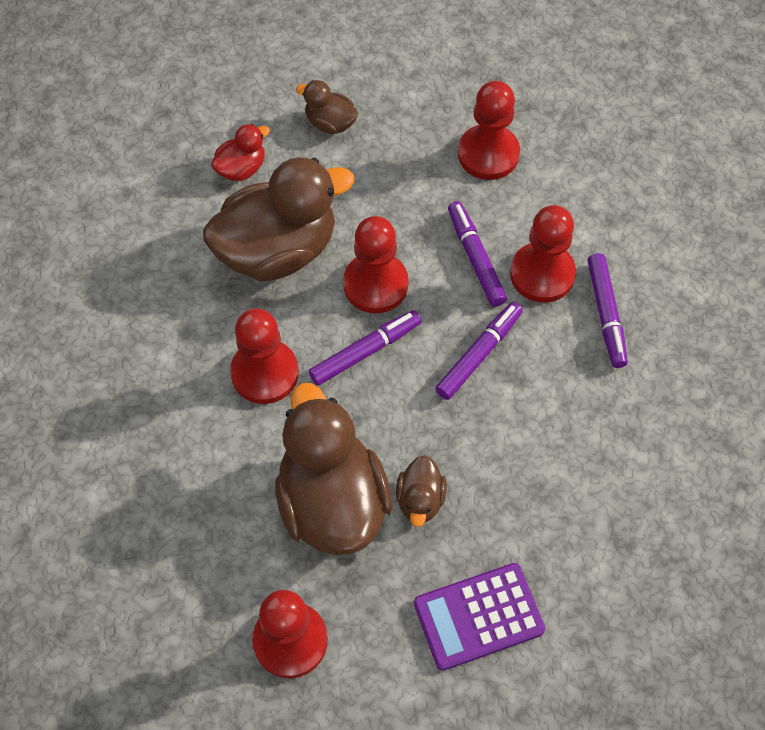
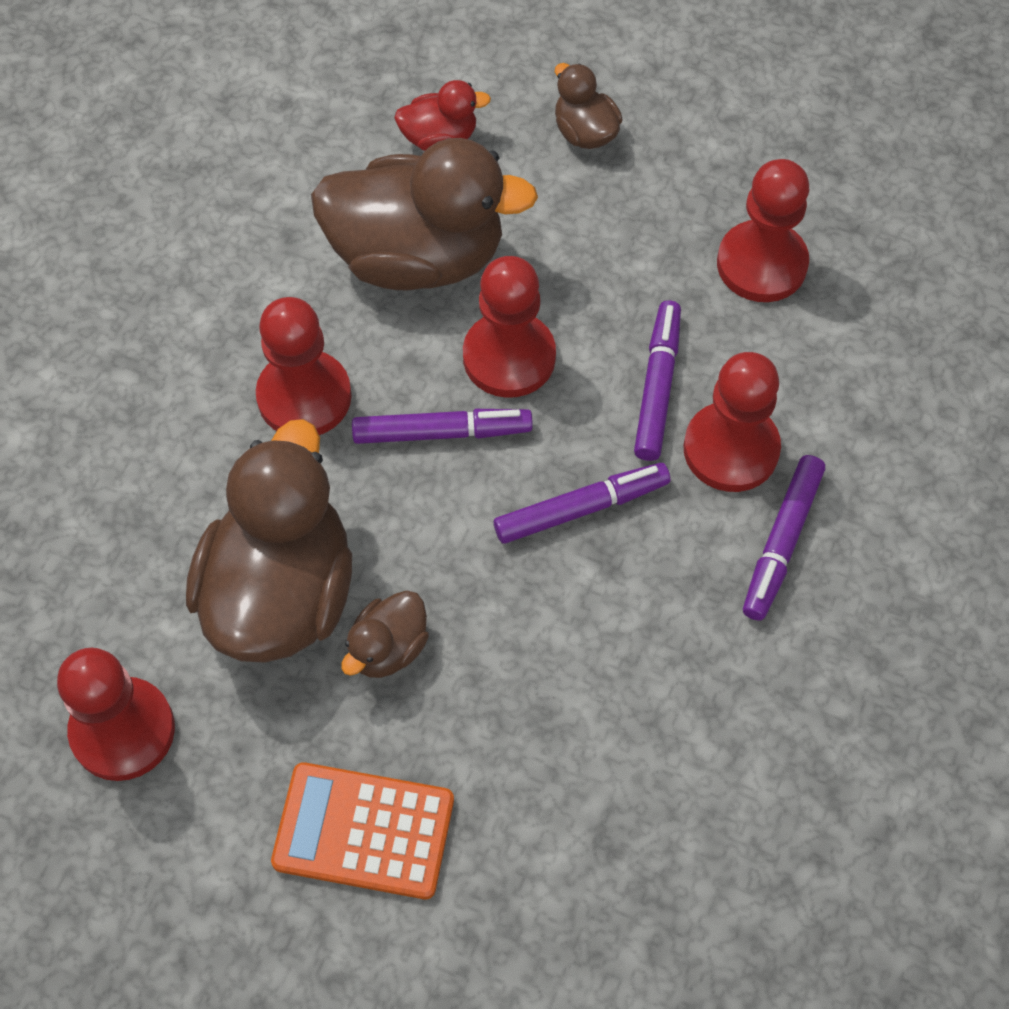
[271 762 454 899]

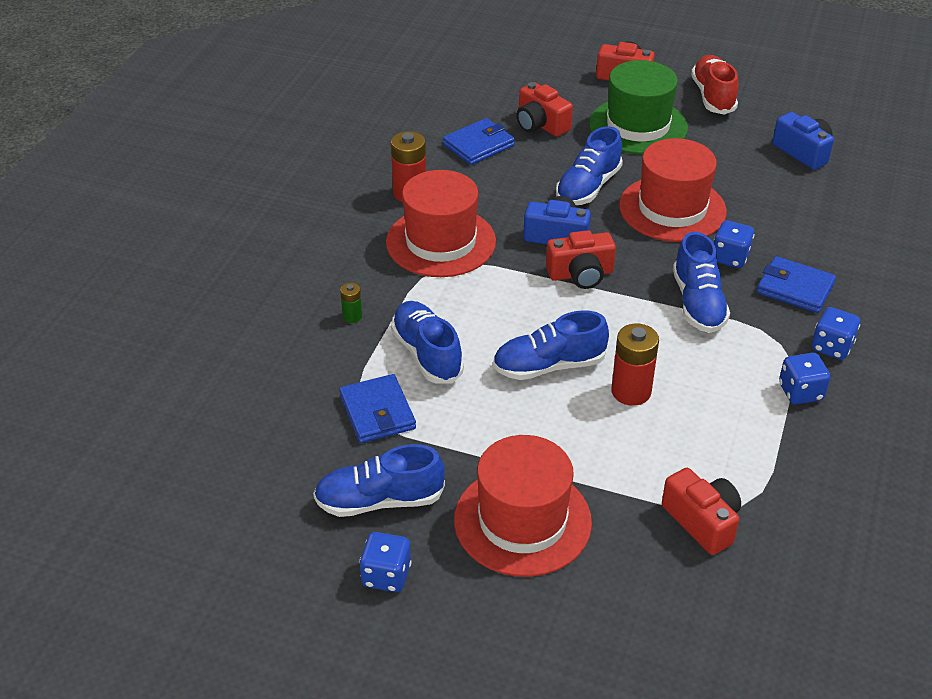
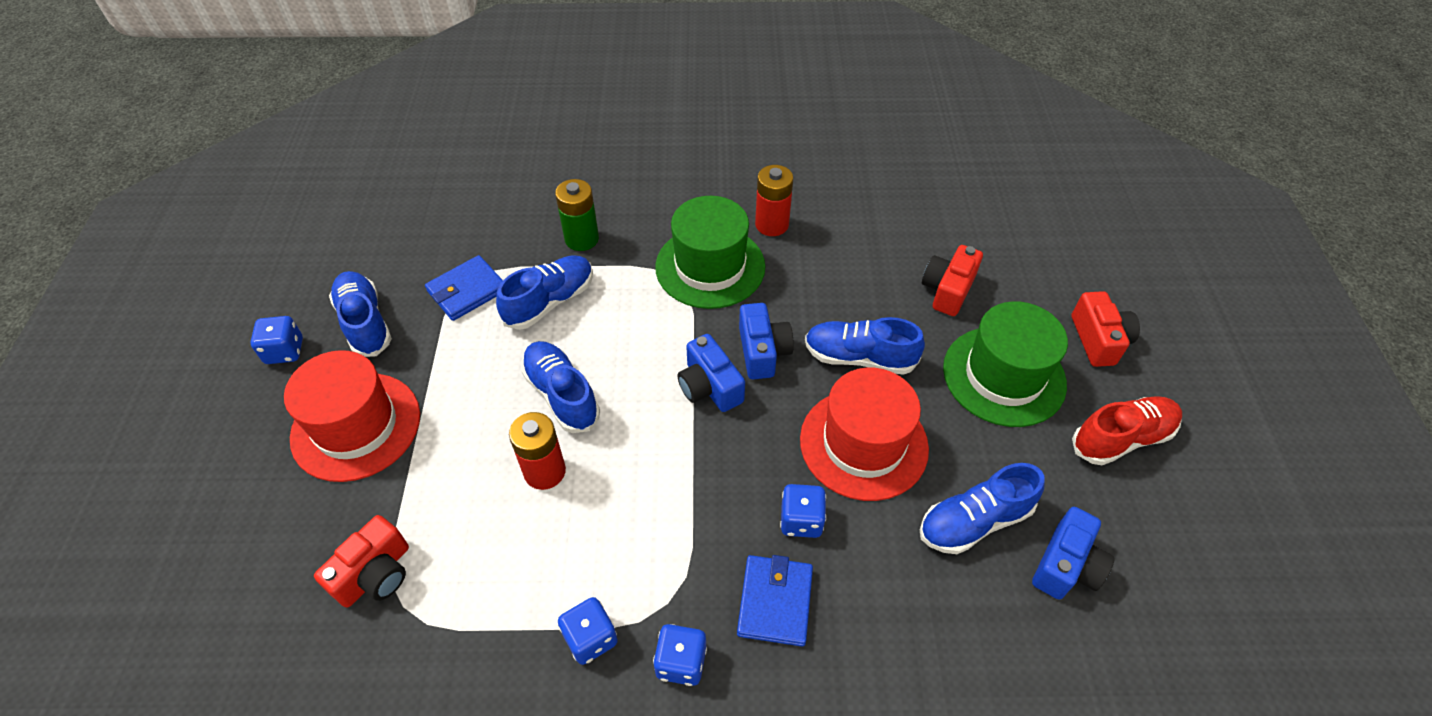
[555 179 599 251]
[655 196 765 309]
[677 334 745 412]
[920 463 1044 554]
[443 118 515 165] (first image)

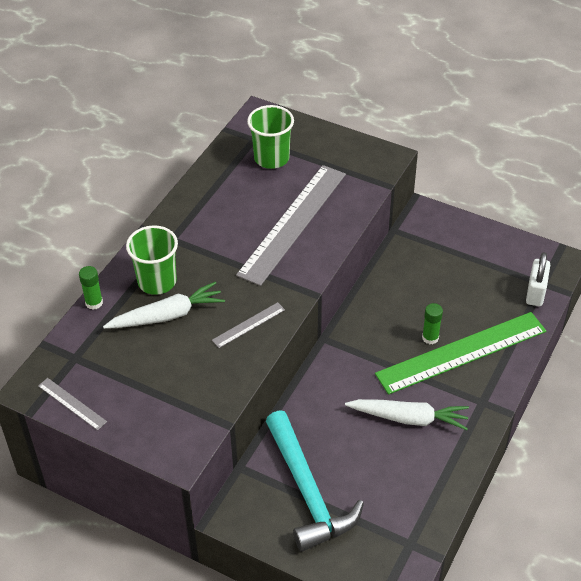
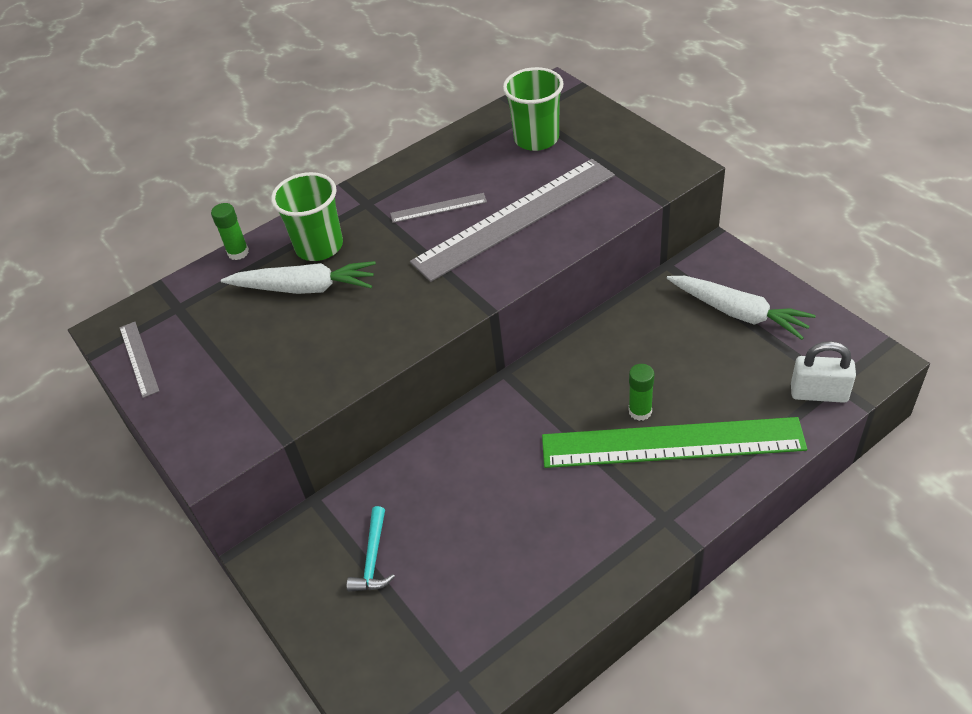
[347 506 395 592]
[390 193 487 223]
[667 276 816 340]
[791 341 856 403]

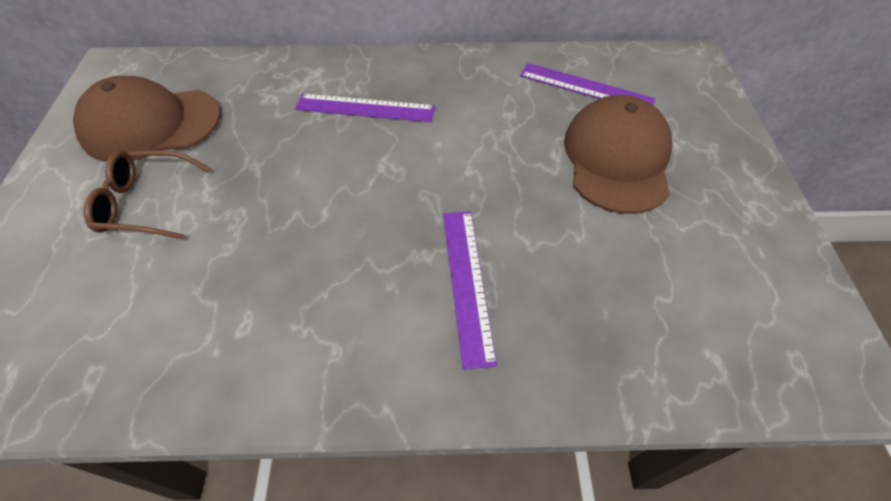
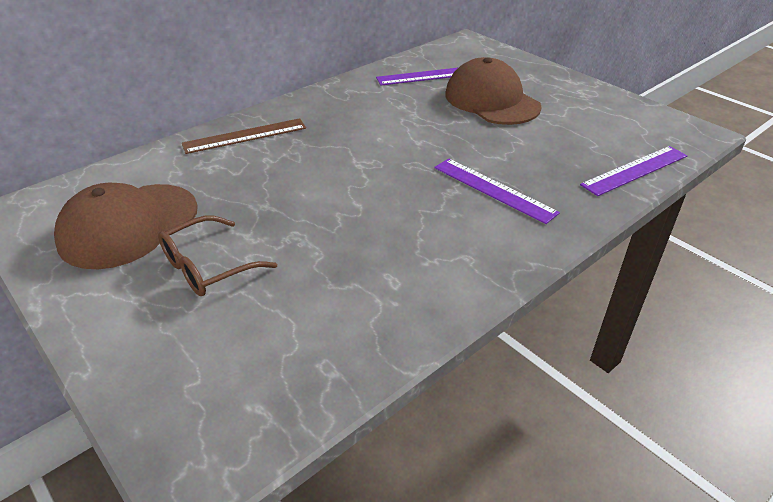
[182 118 306 154]
[580 146 687 196]

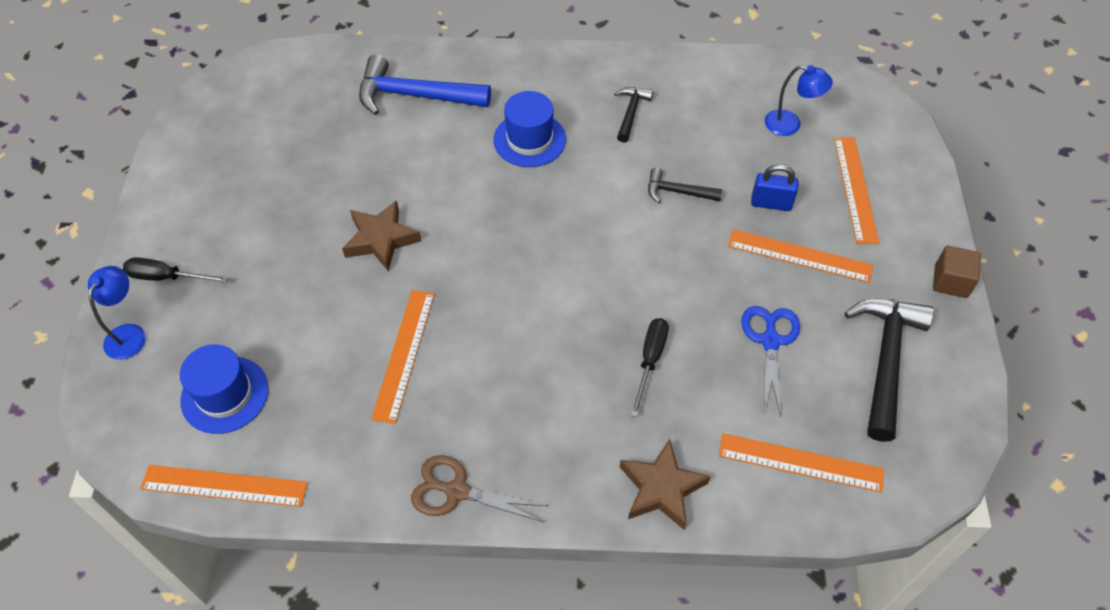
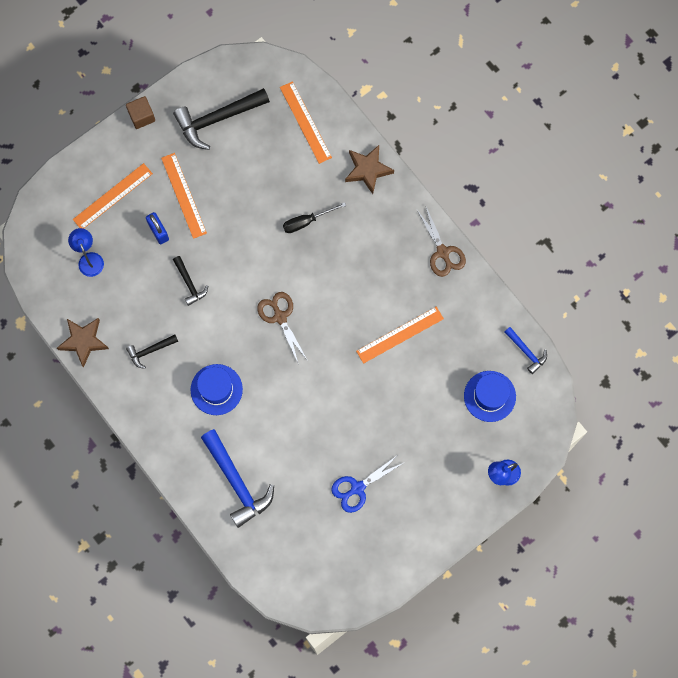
[57 318 109 368]
[257 292 308 365]
[331 454 405 513]
[504 327 547 374]
[123 257 228 283] (first image)

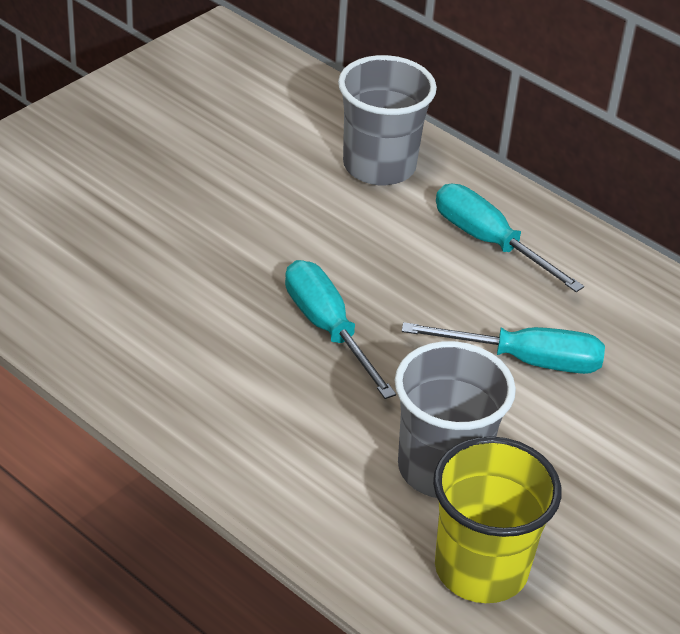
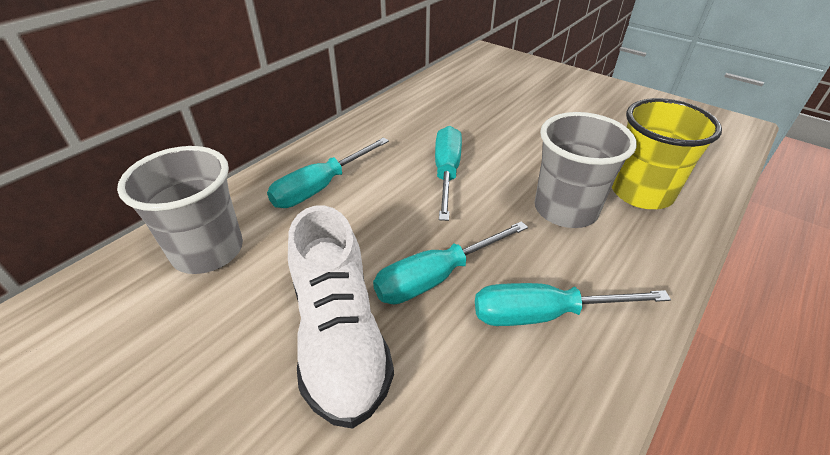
[288 205 394 429]
[475 283 671 326]

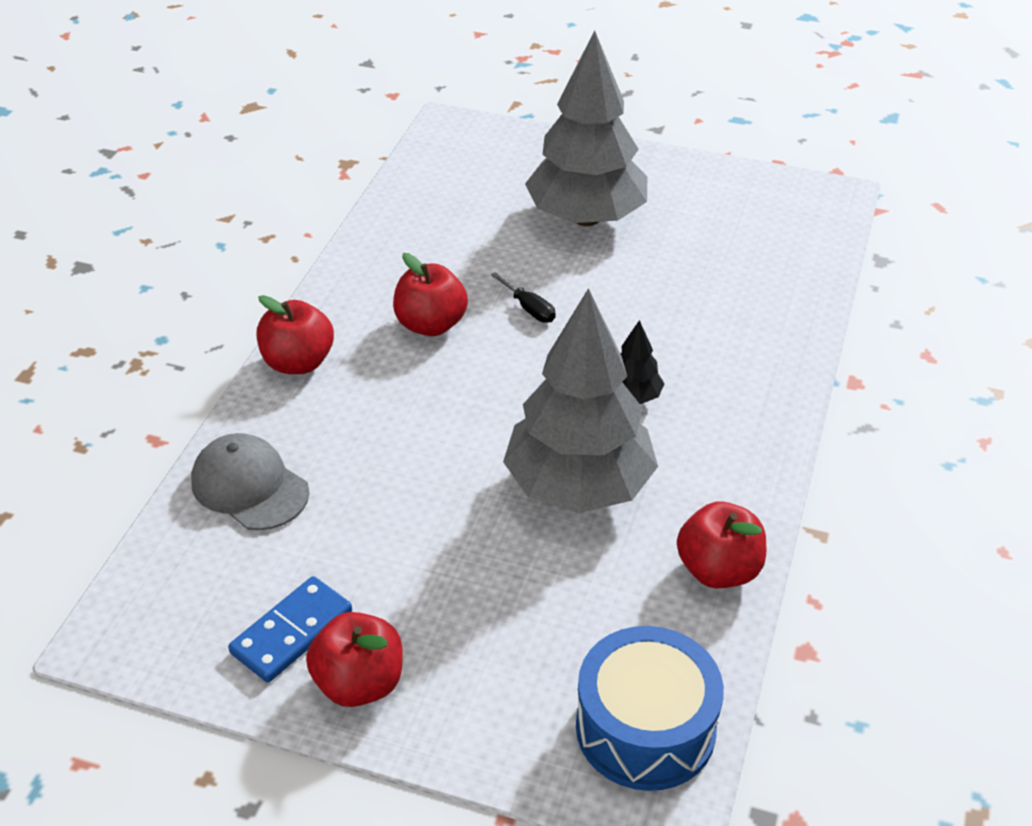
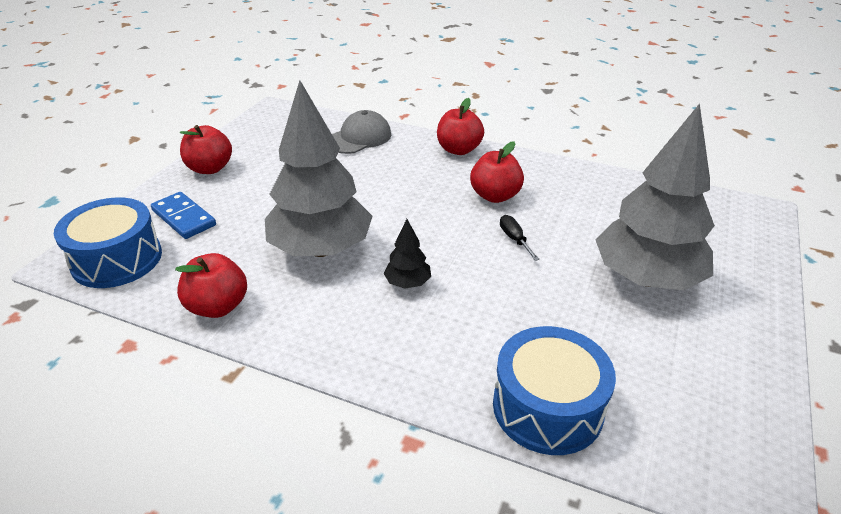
[151 192 216 239]
[493 326 616 455]
[500 215 540 261]

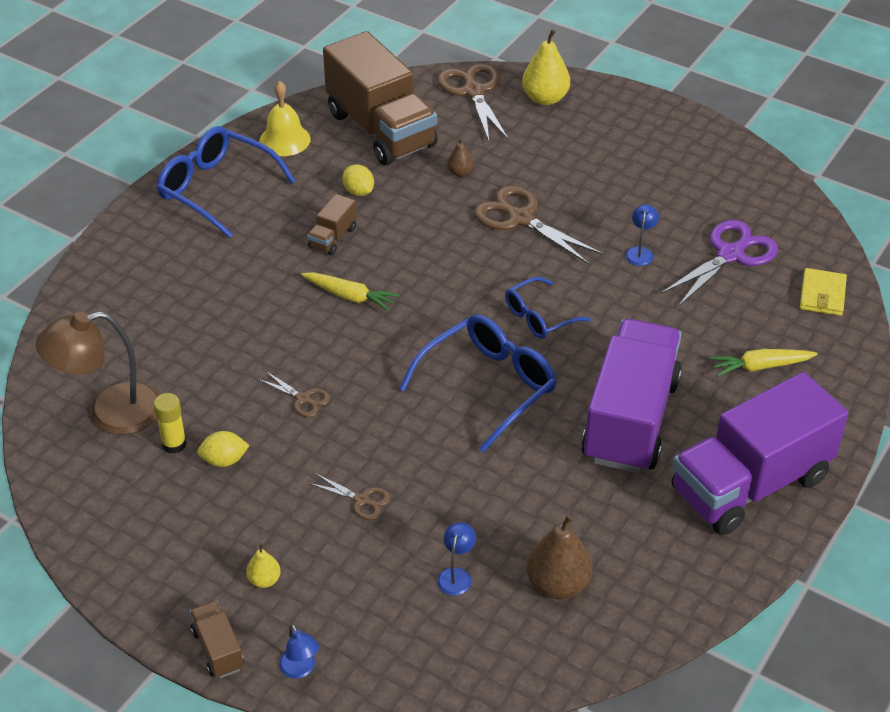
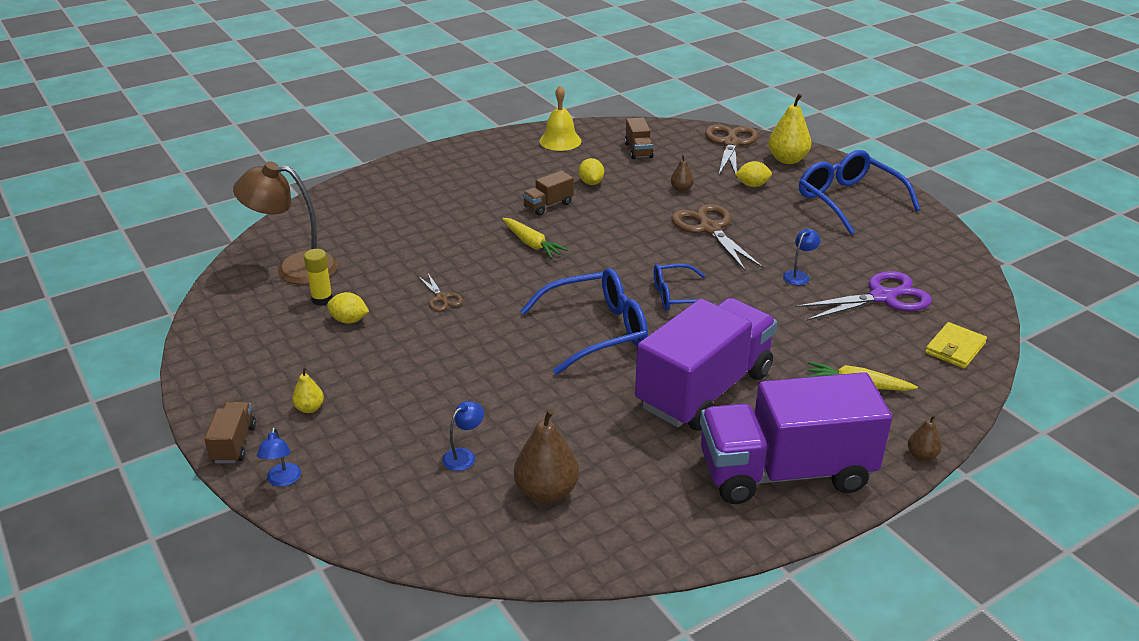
[625 117 654 159]
[735 161 772 187]
[799 150 920 235]
[908 415 942 461]
[309 473 391 520] (first image)

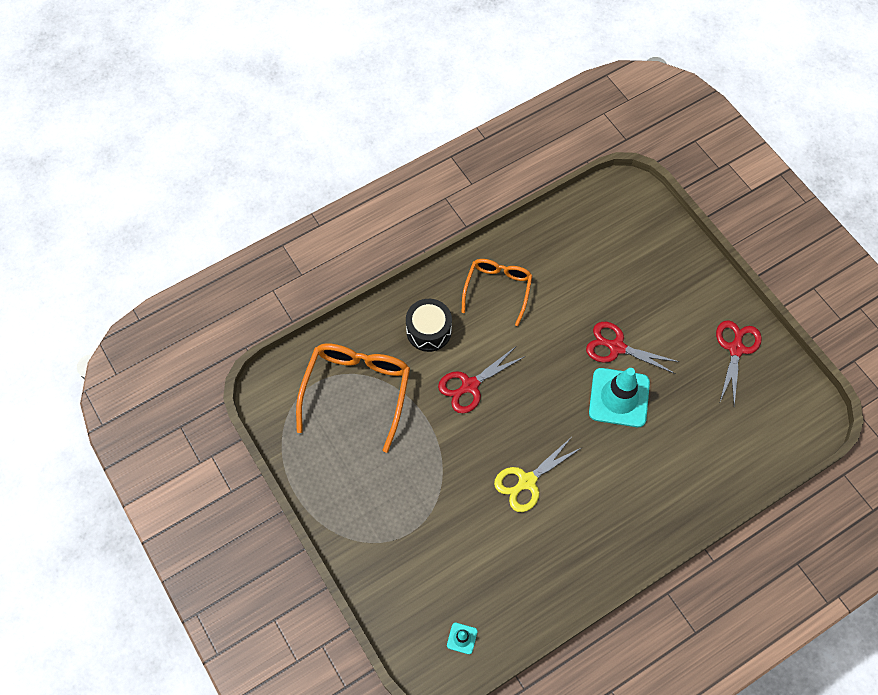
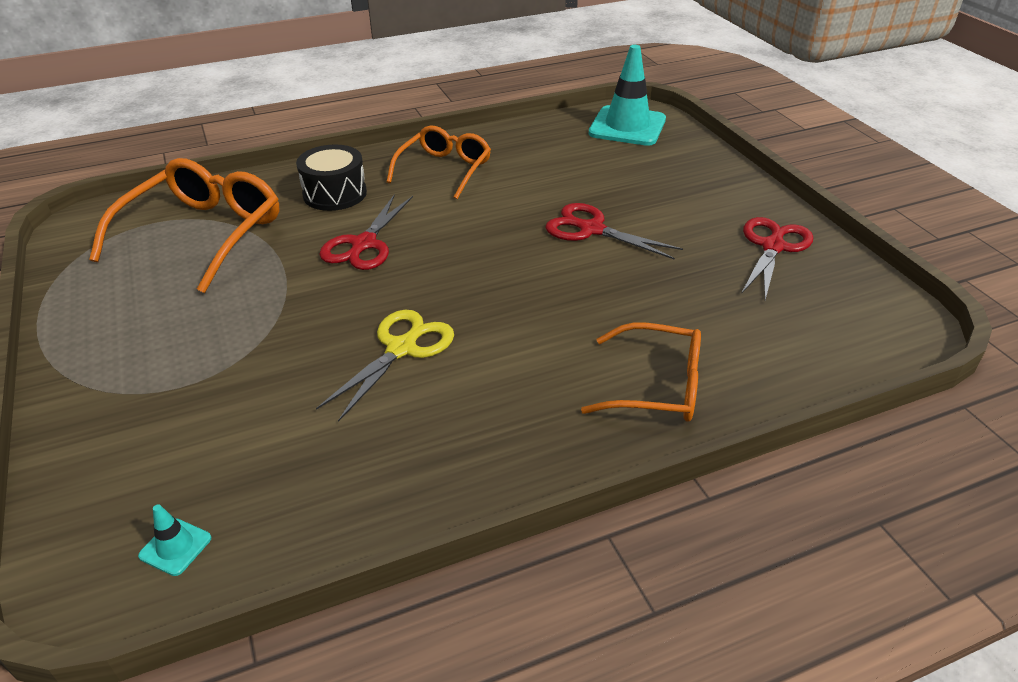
[316 310 454 422]
[319 194 413 270]
[581 322 701 422]
[589 45 666 146]

